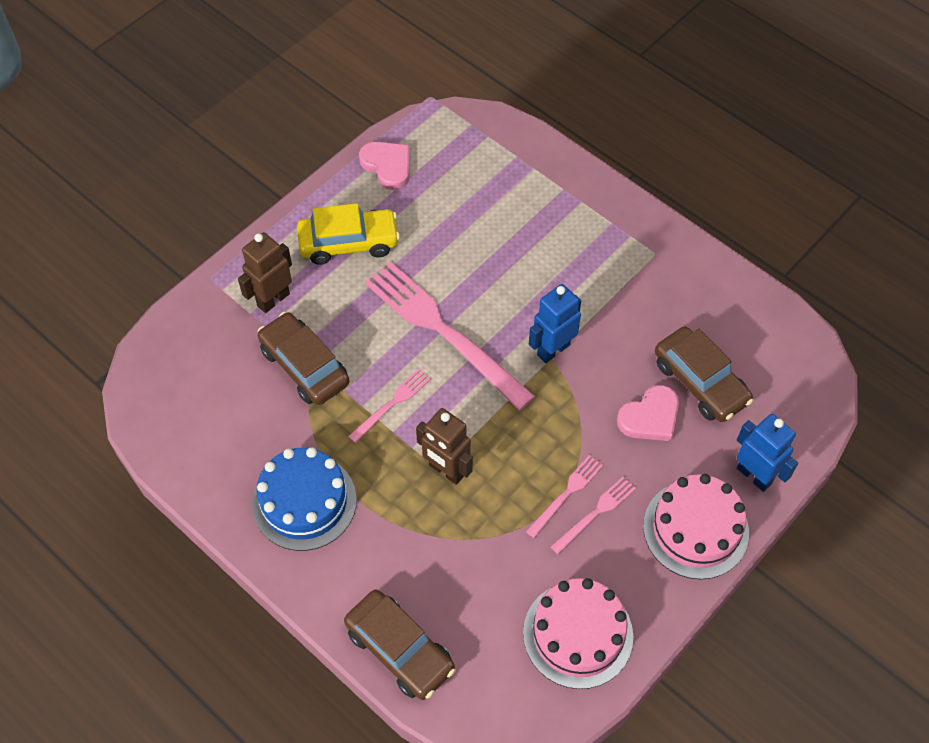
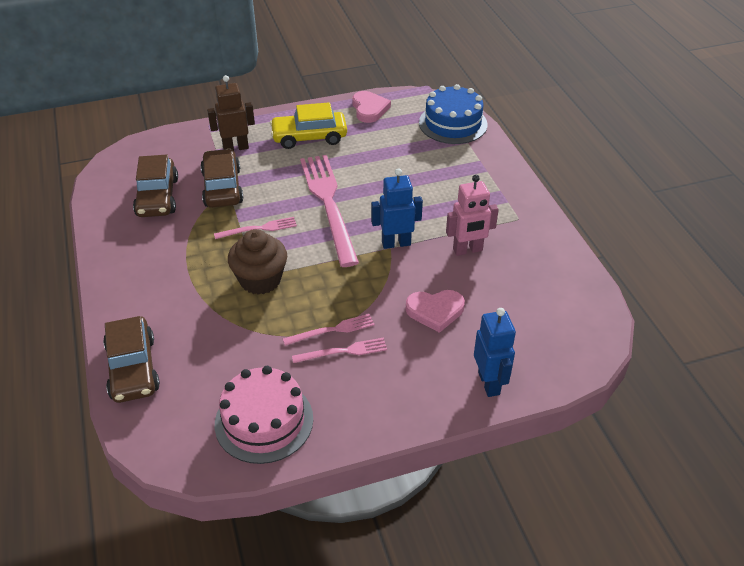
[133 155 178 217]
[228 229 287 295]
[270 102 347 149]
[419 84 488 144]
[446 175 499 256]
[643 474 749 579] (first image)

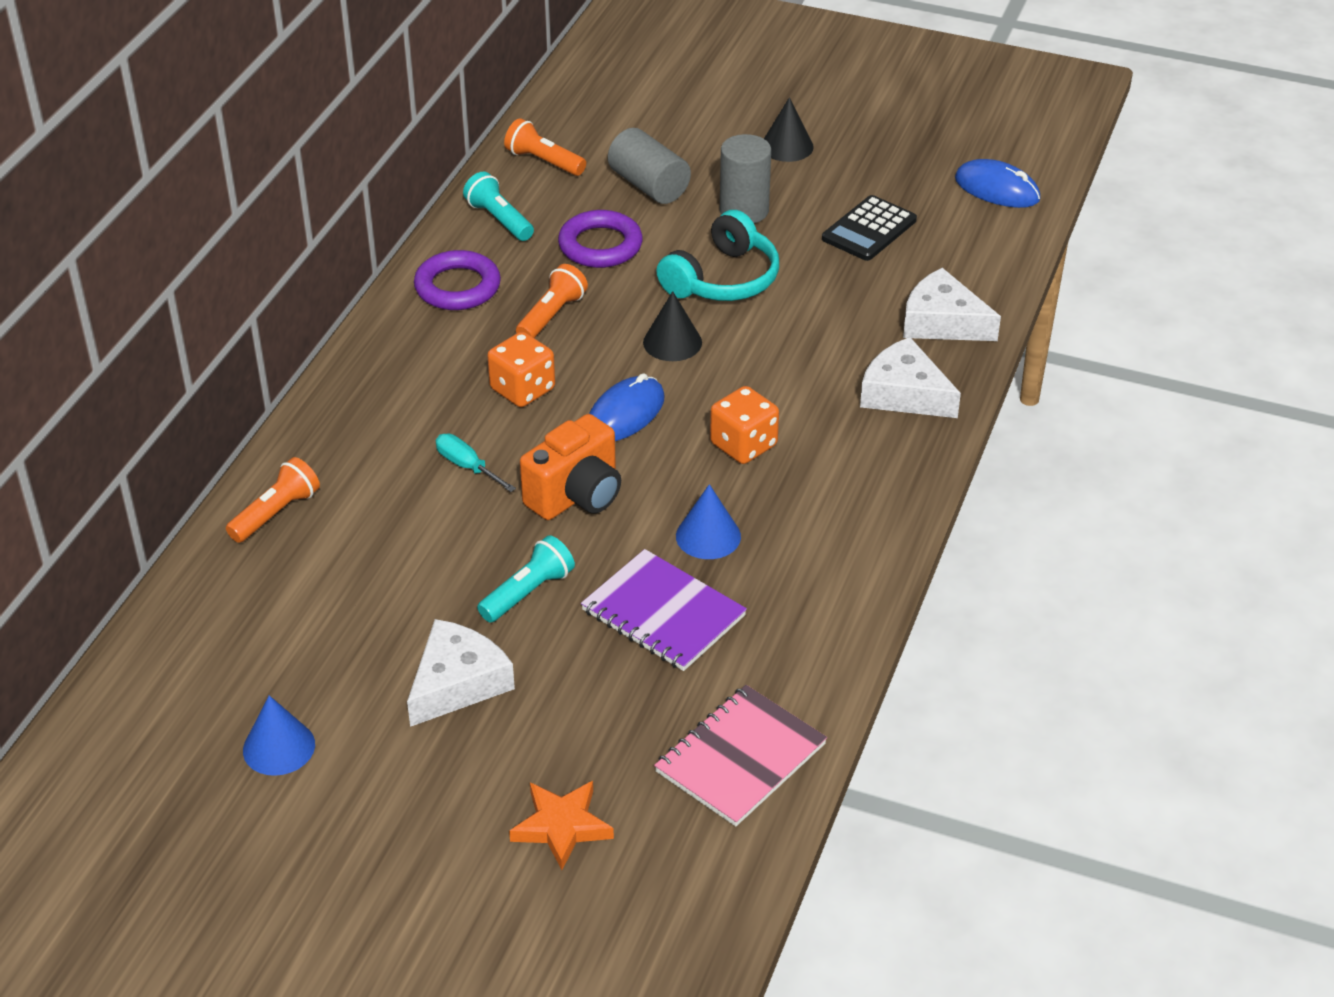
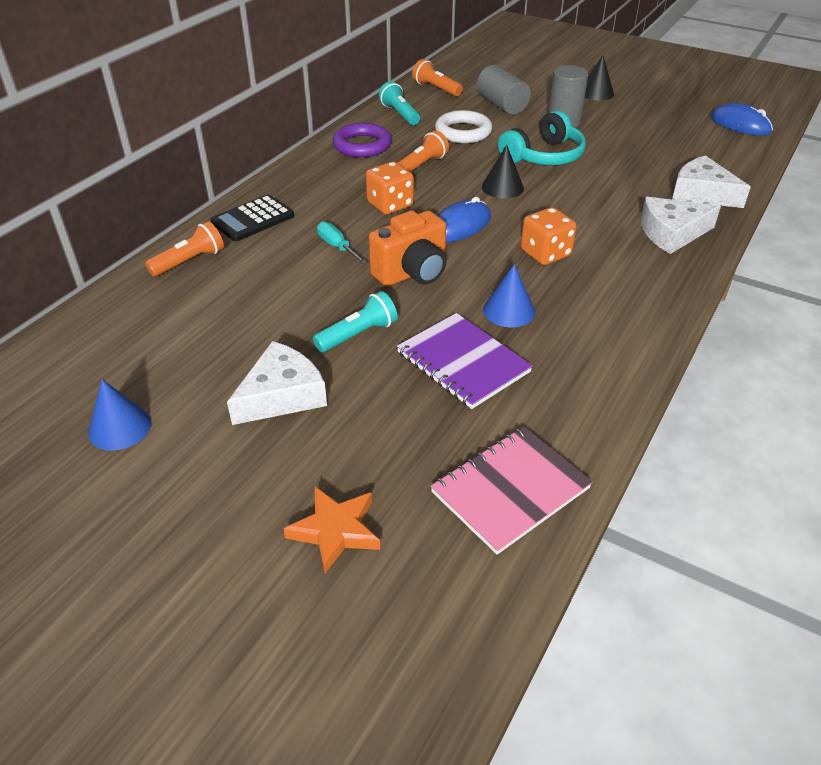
[210 195 294 241]
[435 110 493 143]
[641 197 721 254]

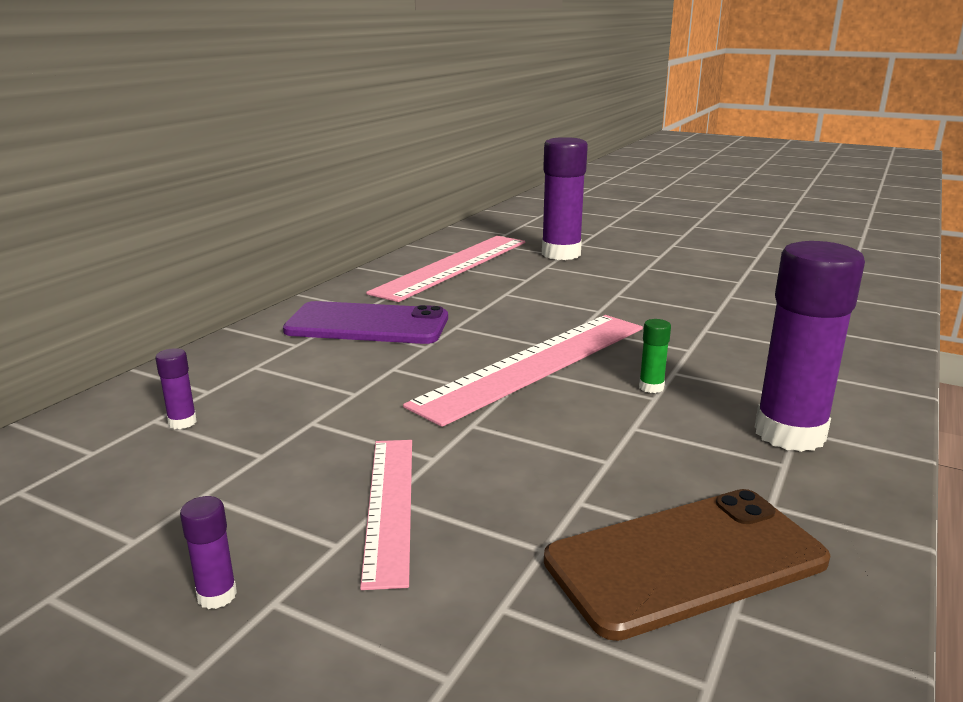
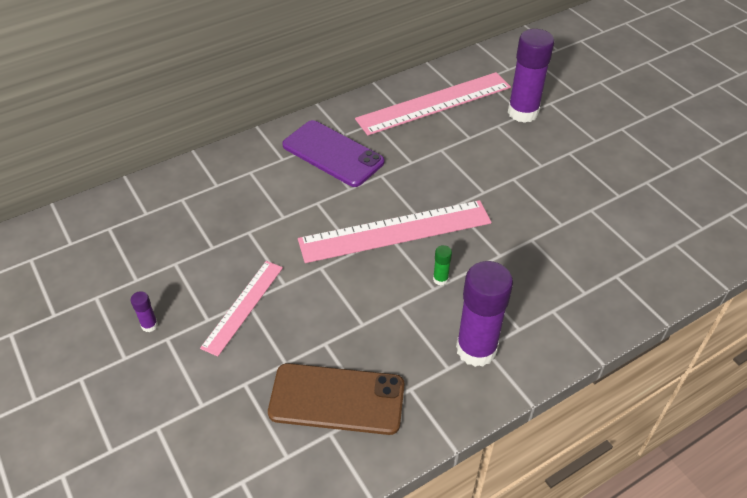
[155 348 197 429] (first image)

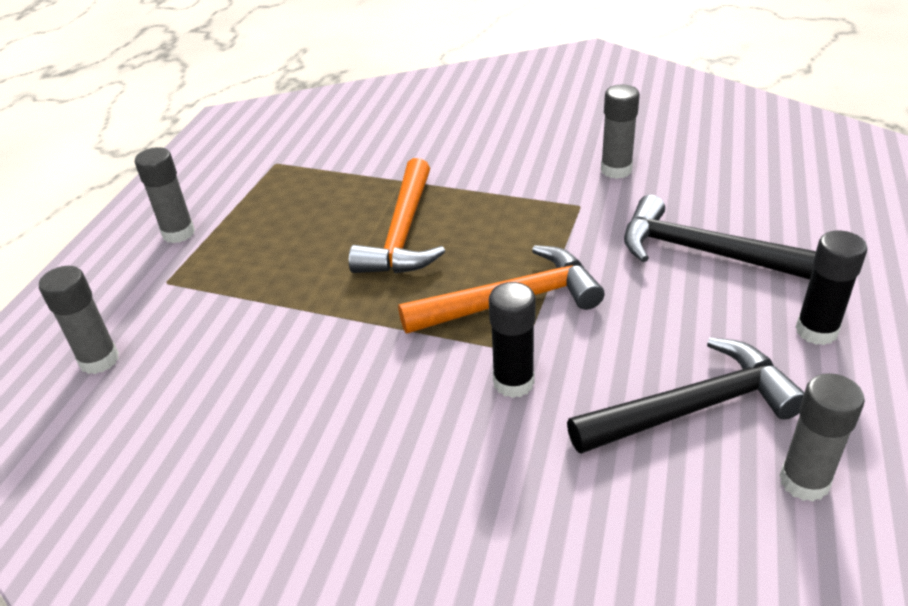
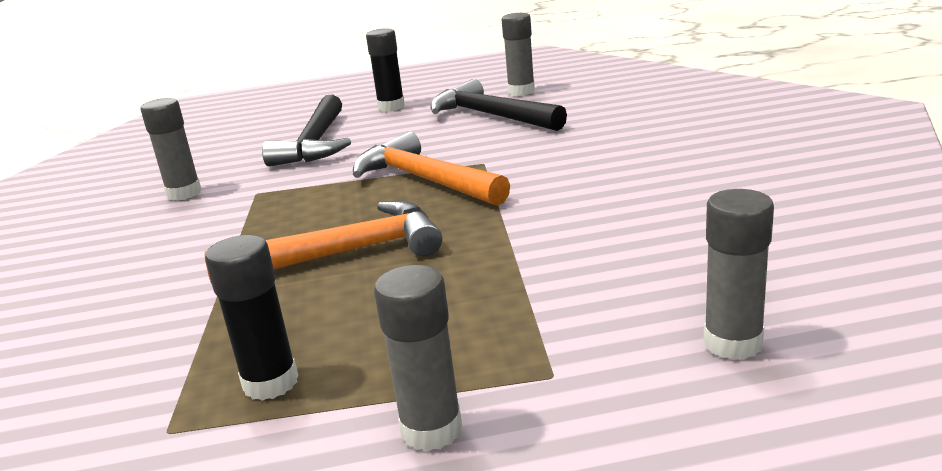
[205 235 298 400]

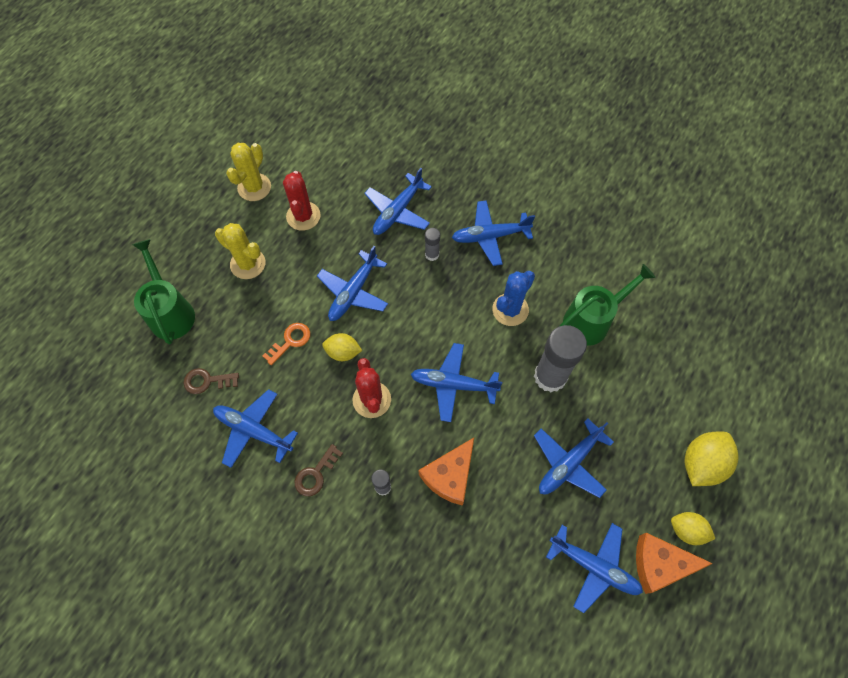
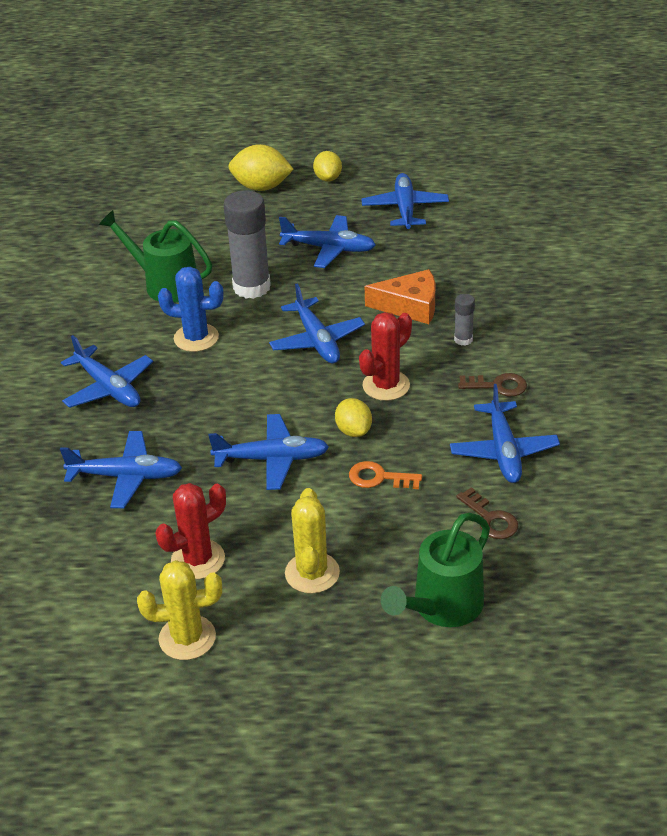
[425 228 440 261] (first image)
[636 533 713 594] (first image)

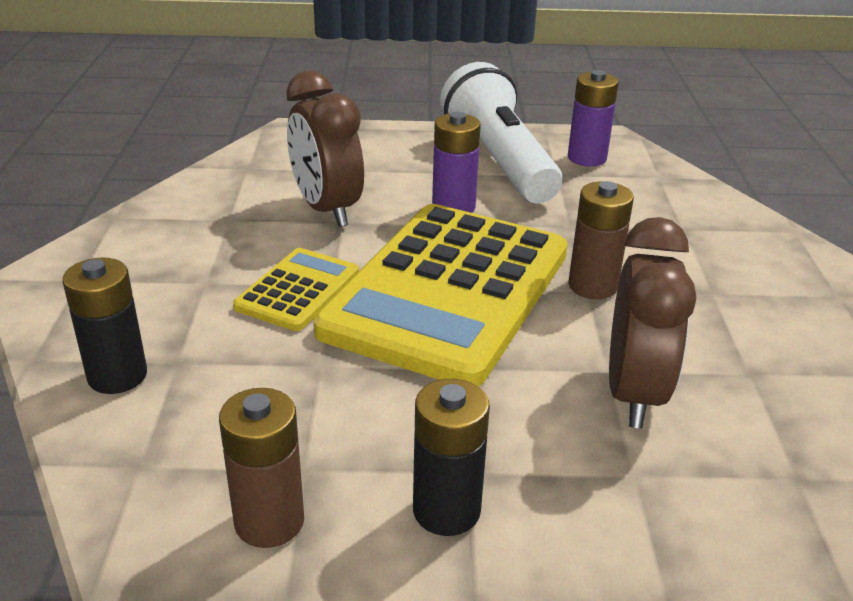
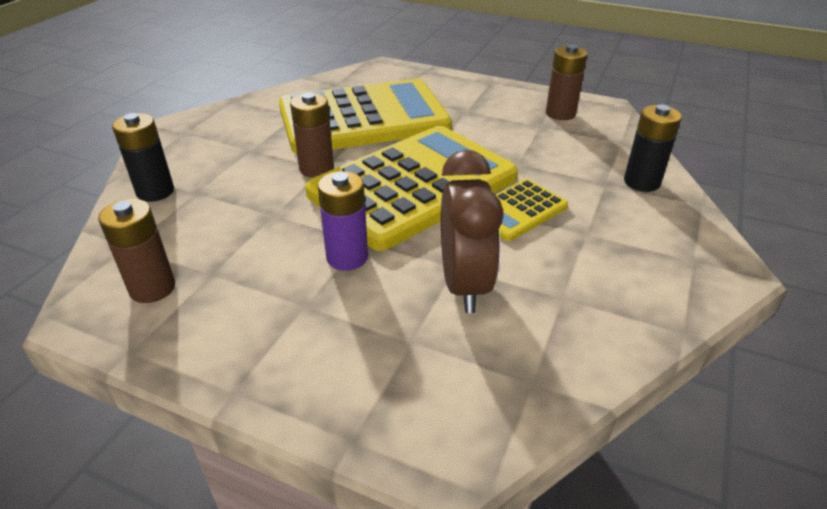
[98 199 175 303]
[112 113 174 202]
[279 79 452 154]
[440 62 562 204] (first image)

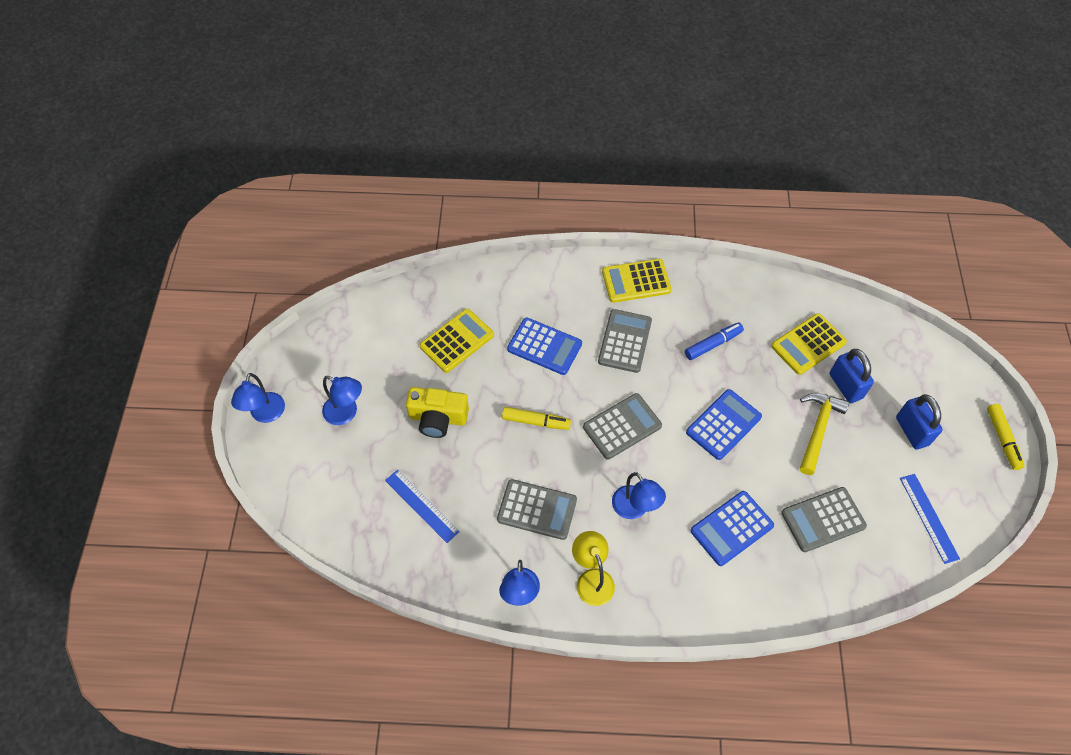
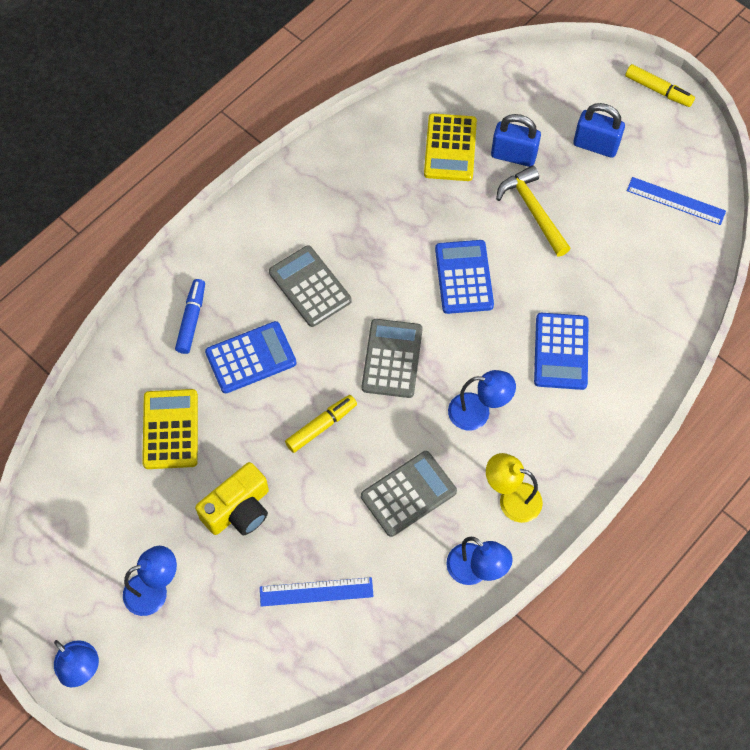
[175 279 205 354]
[602 259 672 303] (first image)
[781 487 867 552] (first image)

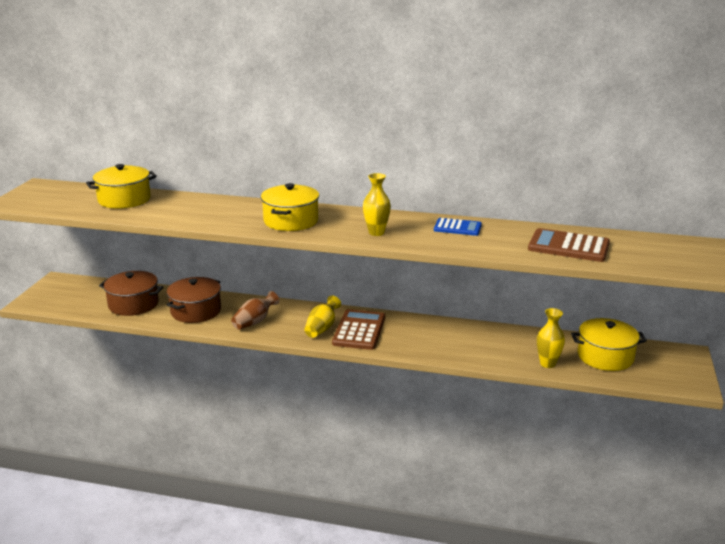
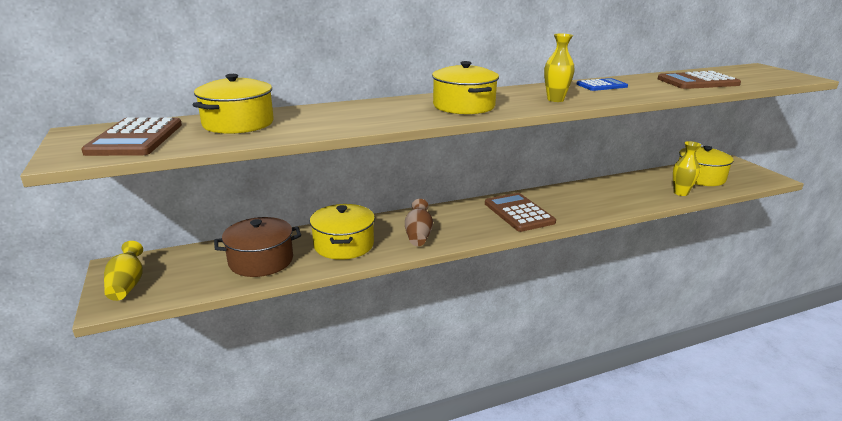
[81 117 182 156]
[104 241 143 301]
[310 204 375 260]

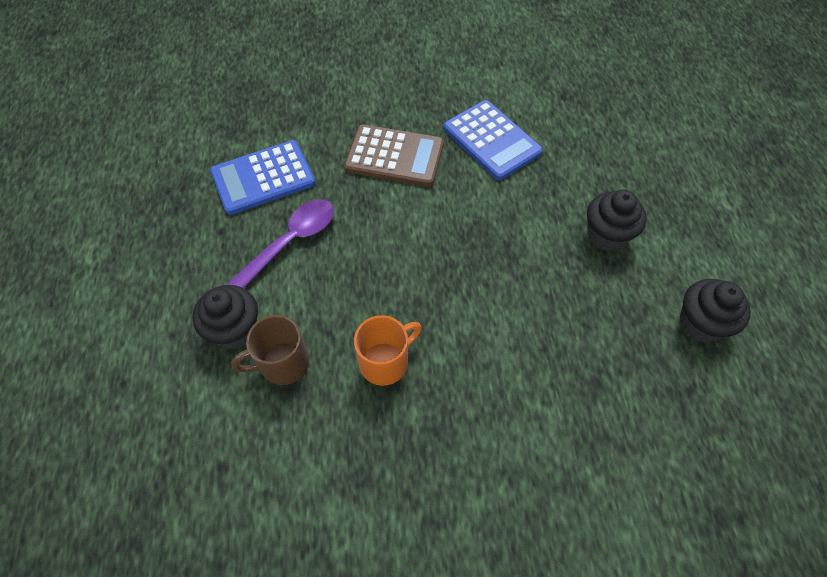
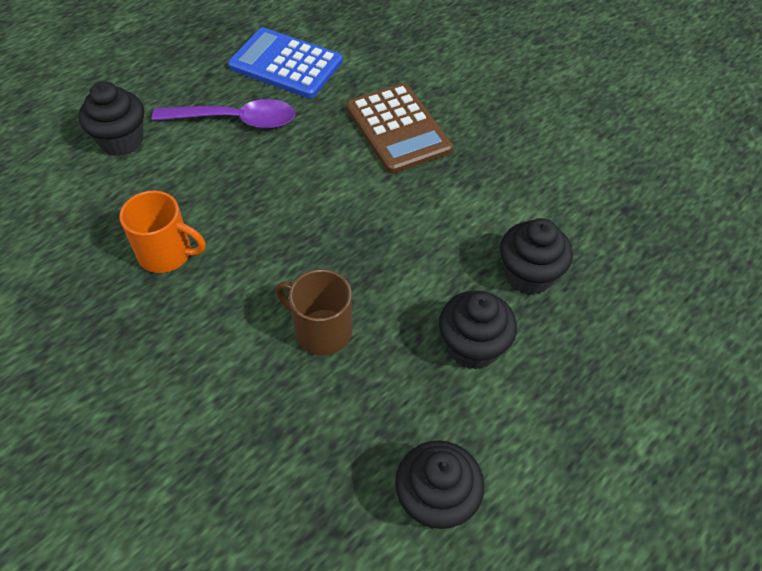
[275 269 352 355]
[500 218 573 295]
[443 100 543 180] (first image)

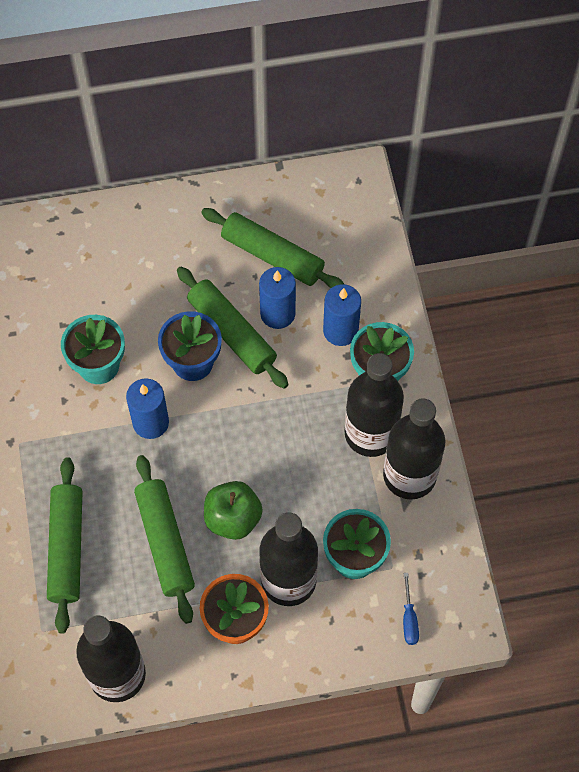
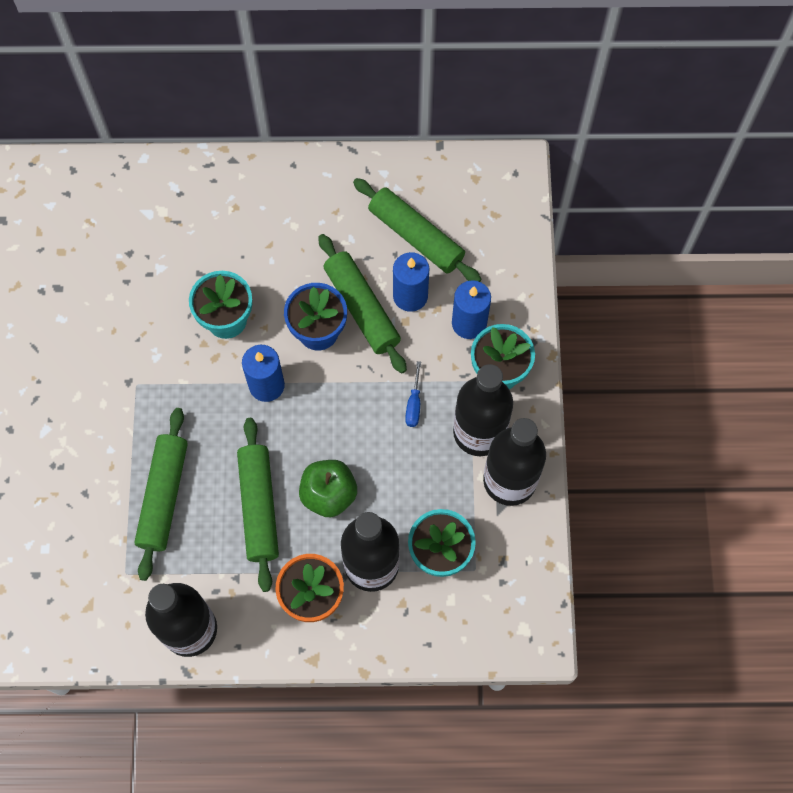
[405 361 421 427]

